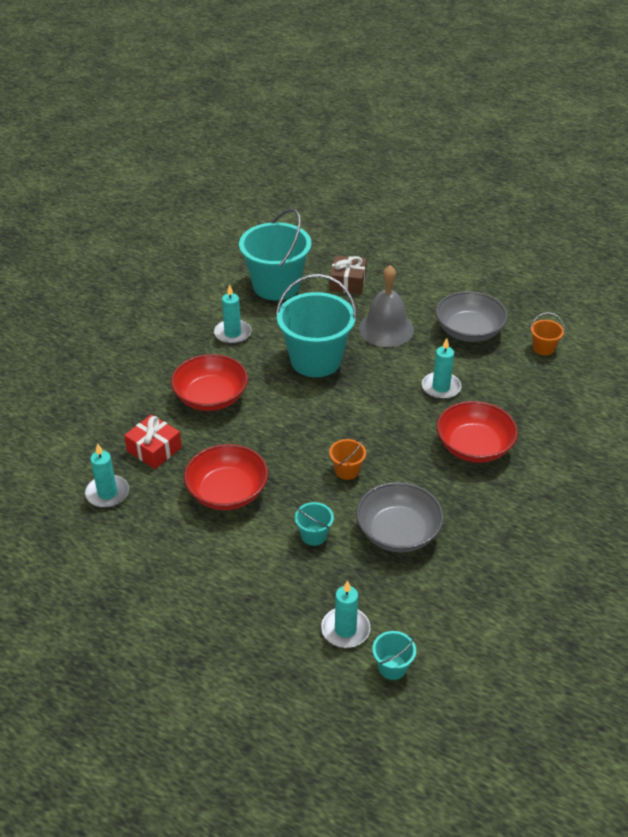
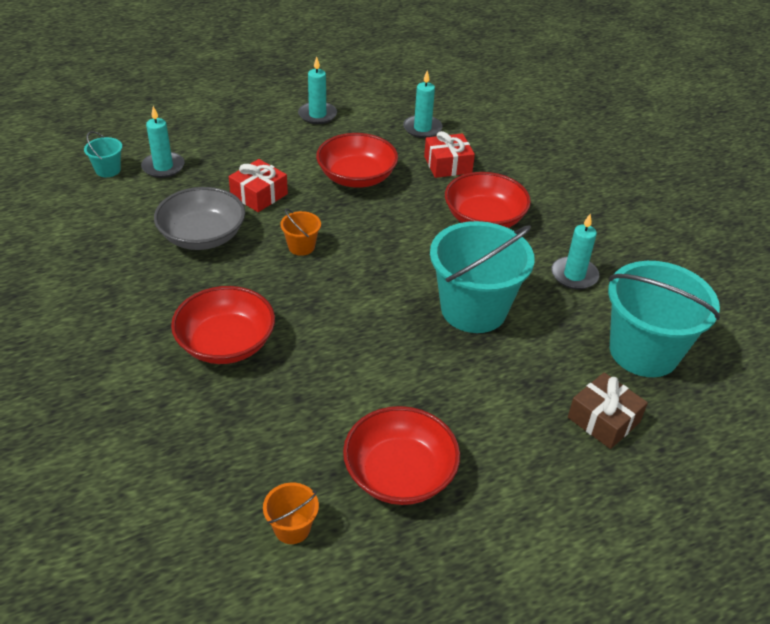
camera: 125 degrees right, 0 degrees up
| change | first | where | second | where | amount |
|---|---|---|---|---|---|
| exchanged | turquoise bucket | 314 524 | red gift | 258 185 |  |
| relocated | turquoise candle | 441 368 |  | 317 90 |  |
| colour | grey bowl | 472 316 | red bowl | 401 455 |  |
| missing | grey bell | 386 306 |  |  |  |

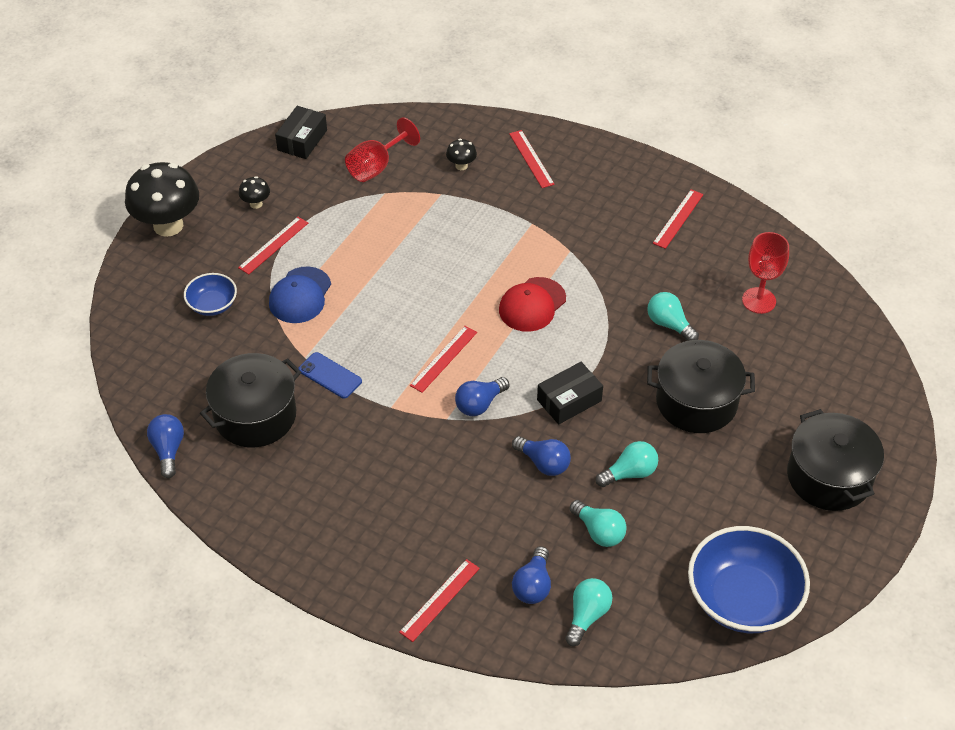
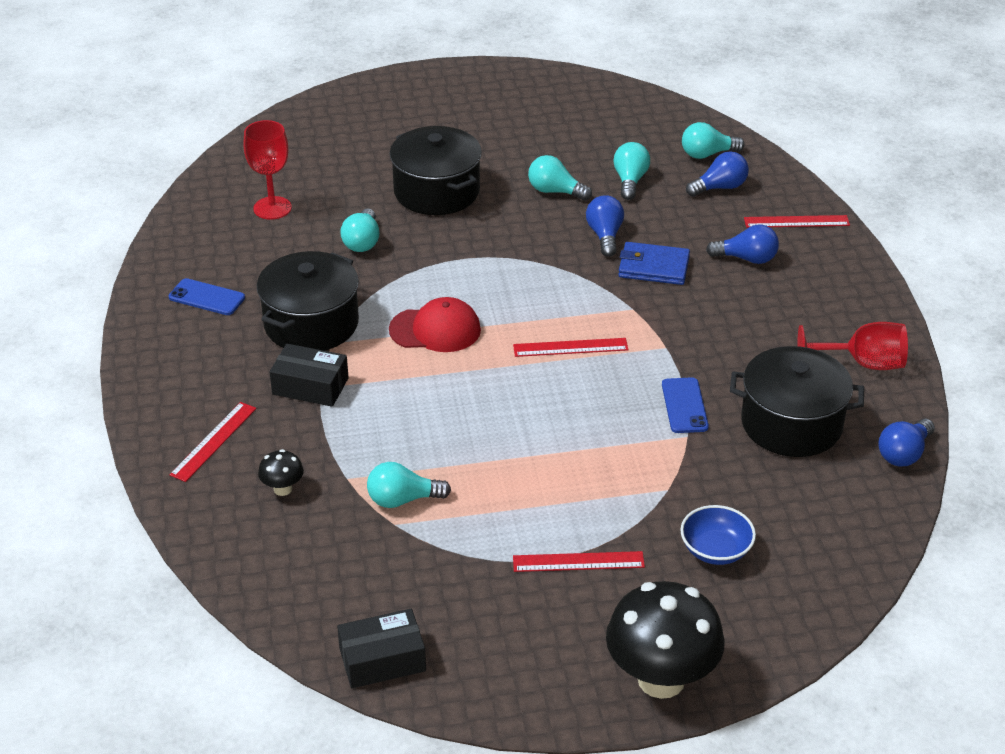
camera: 130 degrees left, 10 degrees down
| change | first | where | second | where | amount |
|---|---|---|---|---|---|
| exchanged | red ruler | 678 219 | blue phone | 207 296 |  |
| relocated | black pot | 835 460 |  | 308 301 |  |
| relocated | black box | 570 393 |  | 309 375 |  |
| appeared |  |  | turquoise light bulb | 409 485 |  |
| appeared |  |  | blue wallet | 654 263 |  |
| relocated | blue light bulb | 482 396 |  | 742 244 |  |
| relocated | red goblet | 382 149 |  | 852 346 |  |
| missing | black mushroom | 254 192 |  |  |  |
| missing | blue cap | 300 295 |  |  |  |
| missing | blue bowl | 749 579 |  |  |  |

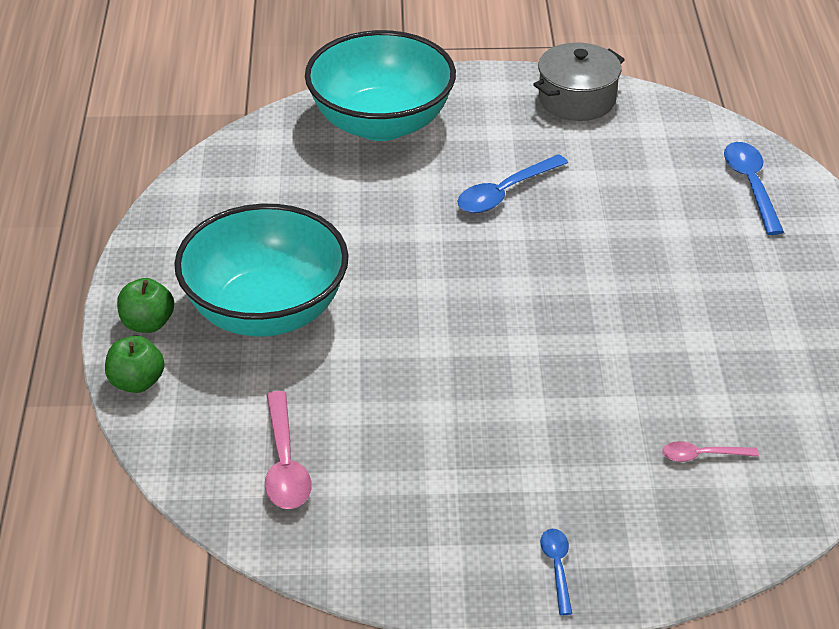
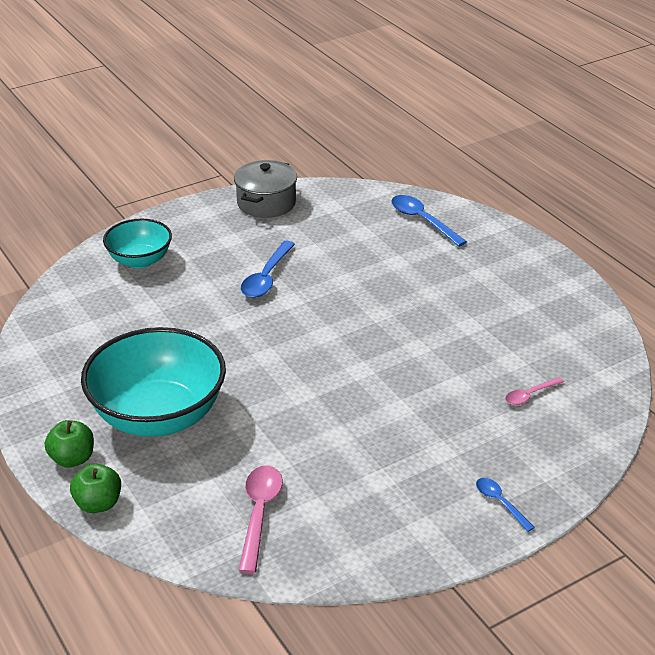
camera: 30 degrees left, 5 degrees down
| change | first | where | second | where | amount |
|---|---|---|---|---|---|
| size | turquoise bowl | 380 85 |  | 137 243 | x0.57 |
| spun | pink spoon | 288 450 |  | 260 519 | 135 degrees counterclockwise |

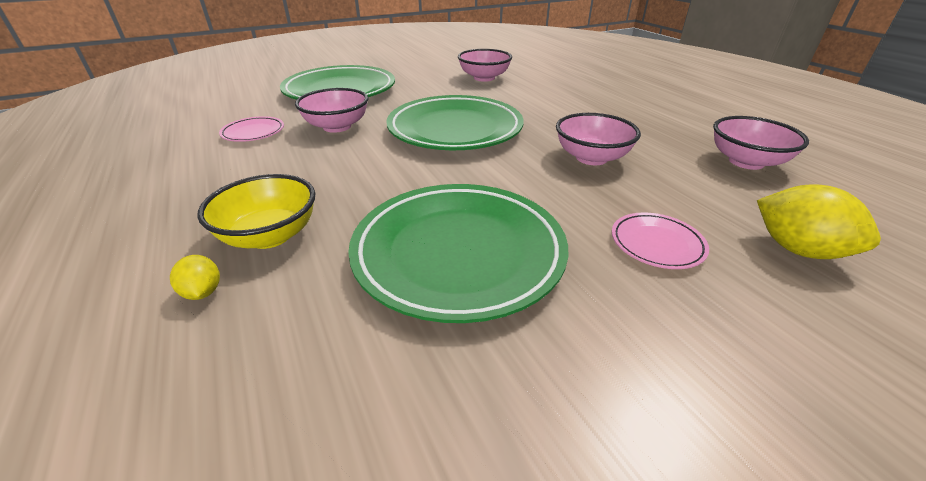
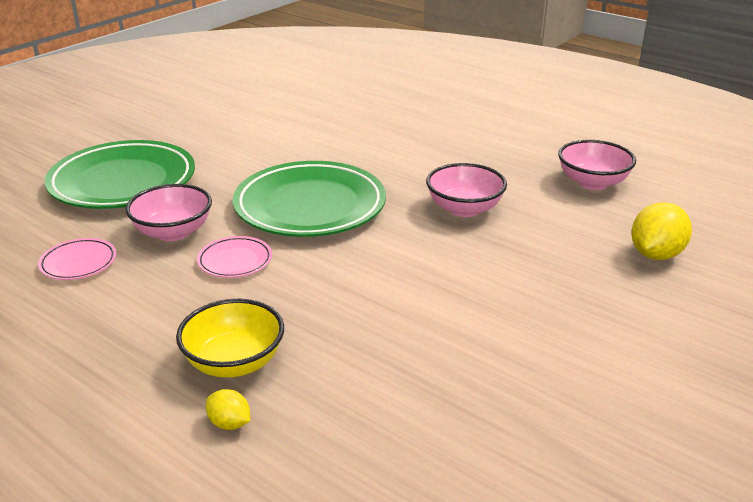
camera: 25 degrees left, 5 degrees down
| change | first | where | second | where | amount |
|---|---|---|---|---|---|
| relocated | pink plate | 660 240 |  | 234 257 |  |
| spun | yellow lemon | 819 221 |  | 661 231 | 75 degrees counterclockwise |
| missing | green plate | 458 253 |  |  |  |
| missing | pink bowl | 485 65 |  |  |  |

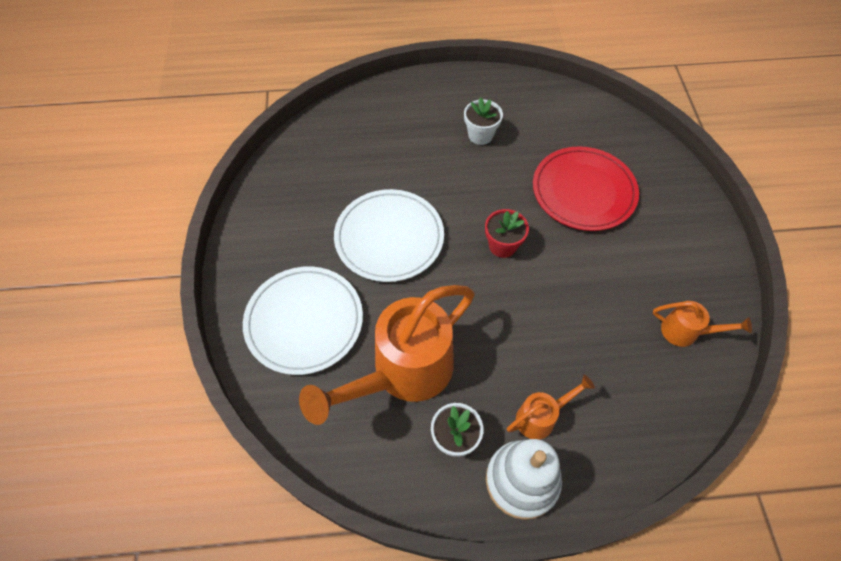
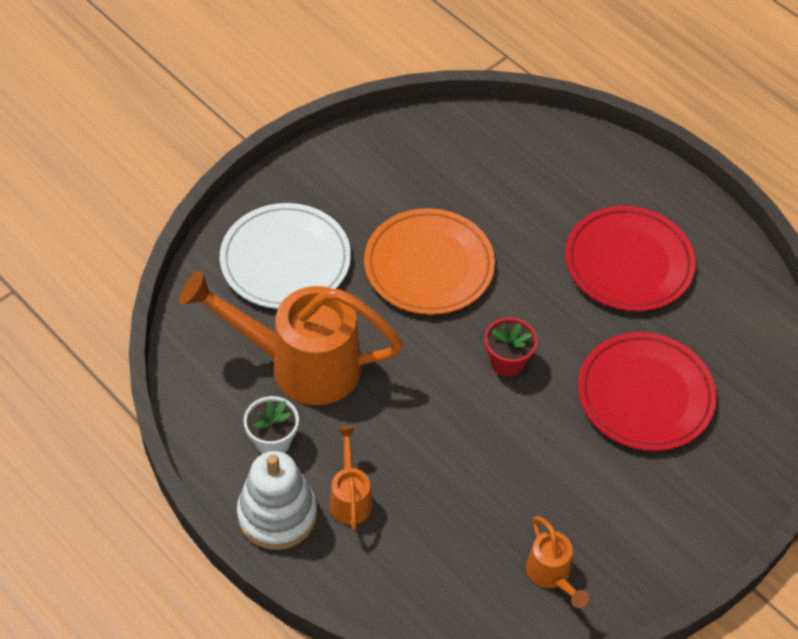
camera: 50 degrees right, 5 degrees down
| change | first | where | second | where | amount |
|---|---|---|---|---|---|
| spun | orange watering can | 551 407 |  | 351 478 | 120 degrees counterclockwise |
| colour | white plate | 389 235 | orange plate | 429 261 |  |
| exchanged | white flower pot | 483 121 | red plate | 630 258 |  |

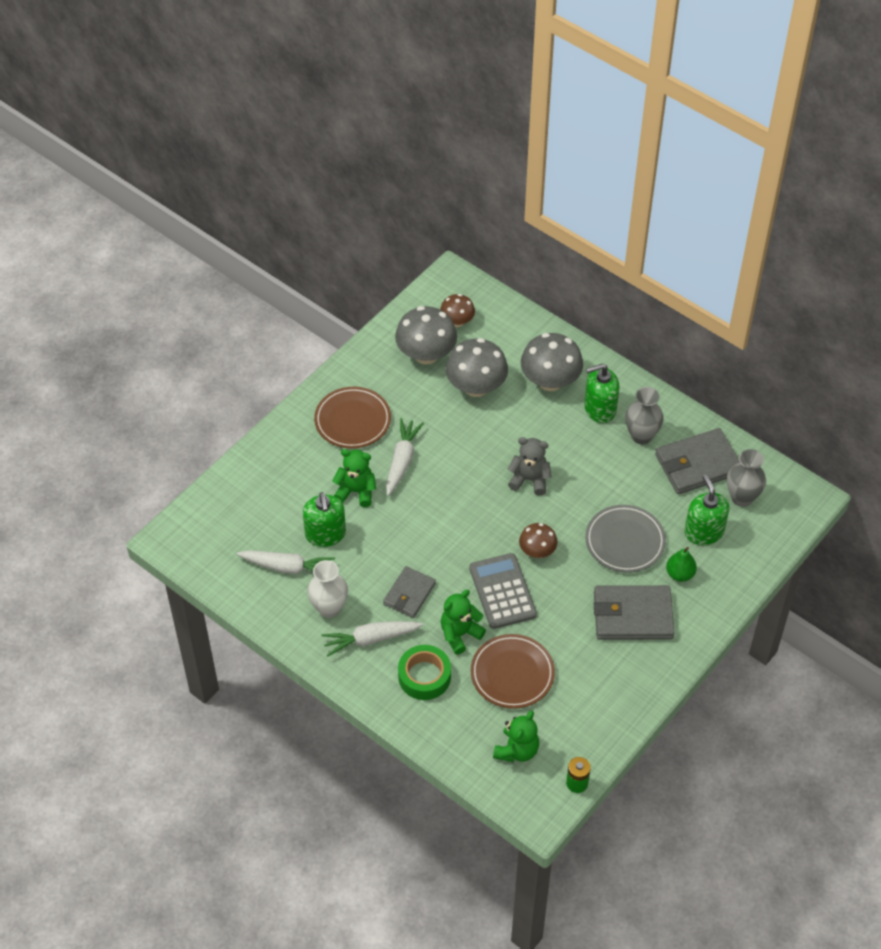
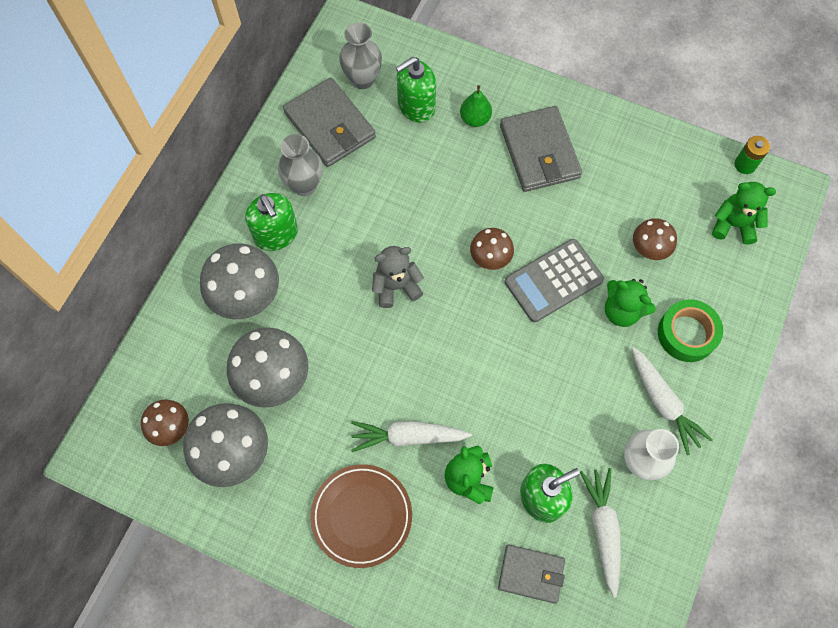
camera: 105 degrees left, 15 degrees up
| change | first | where | second | where | amount |
|---|---|---|---|---|---|
| spun | grey teddy bear | 529 466 |  | 398 277 | 75 degrees clockwise |
| relocated | grey wallet | 409 592 |  | 531 574 |  |
| exchanged | brown plate | 513 671 | brown mushroom | 655 239 |  |
| missing | grey plate | 625 539 |  |  |  |

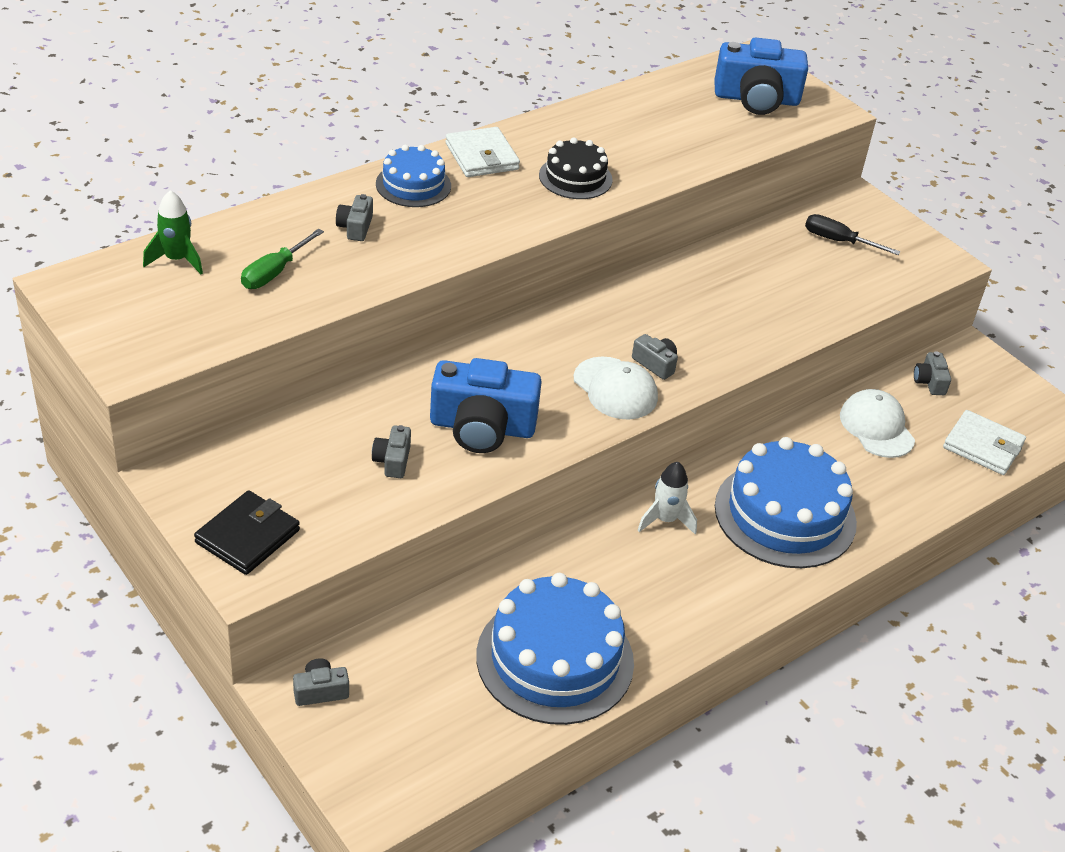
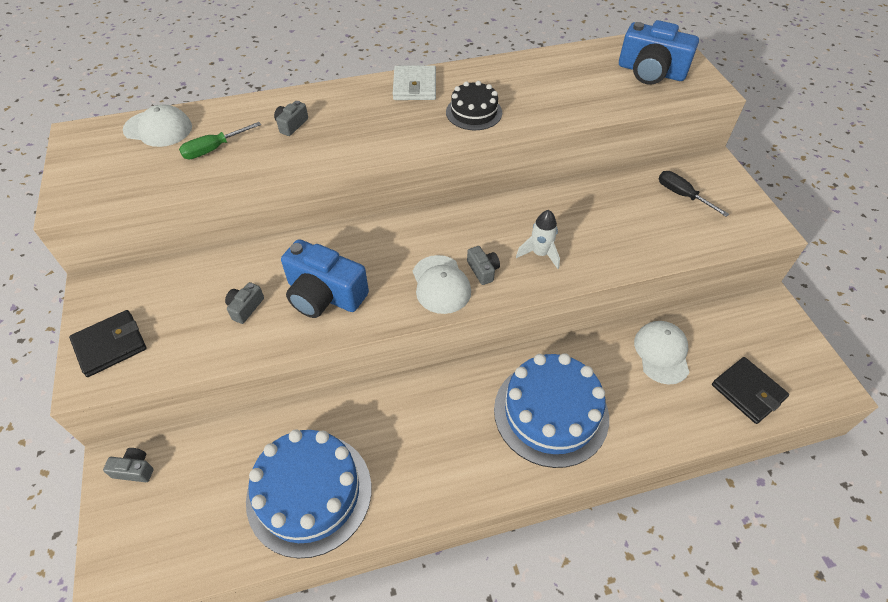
camera: 25 degrees right, 10 degrees up
| change | first | where | second | where | amount |
|---|---|---|---|---|---|
| exchanged | green rocket | 173 232 | white cap | 157 125 |  |
| relocated | white rocket | 667 498 |  | 538 239 |  |
| colour | white wallet | 984 442 | black wallet | 750 390 |  |
| missing | blue cake | 413 176 |  |  |  |
| missing | grey camera | 932 373 |  |  |  |

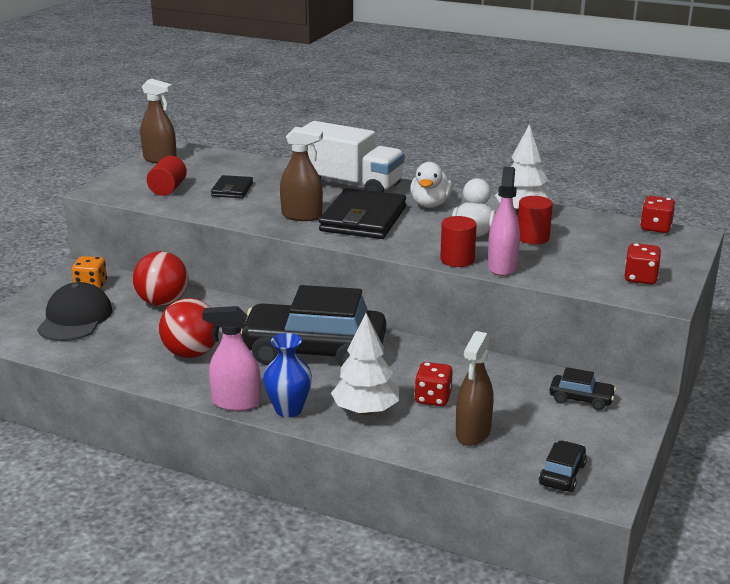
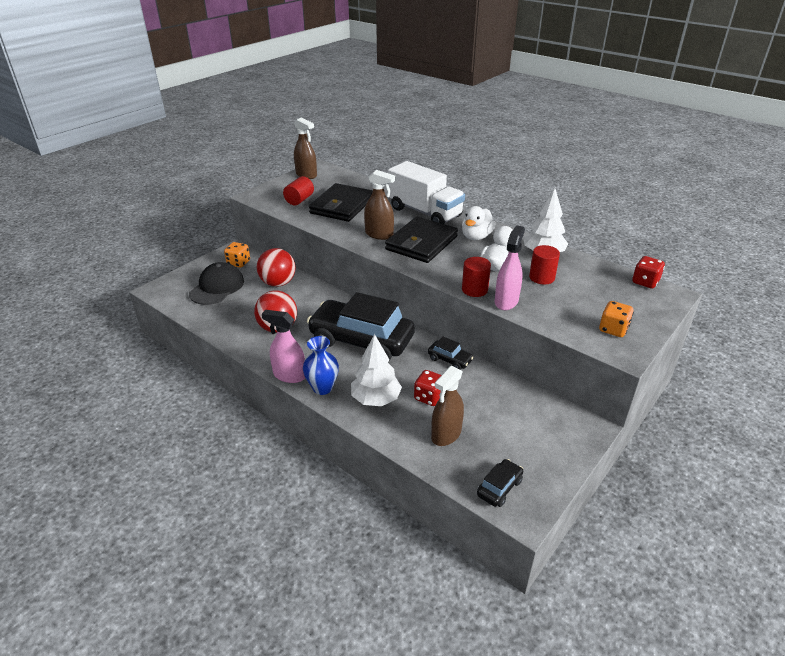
camera: 15 degrees right, 10 degrees up
| change | first | where | second | where | amount |
|---|---|---|---|---|---|
| size | black wallet | 232 186 |  | 341 202 | x1.91 |
| relocated | black car | 583 388 |  | 451 353 |  |
| colour | red dice | 643 263 | orange dice | 616 319 |  |

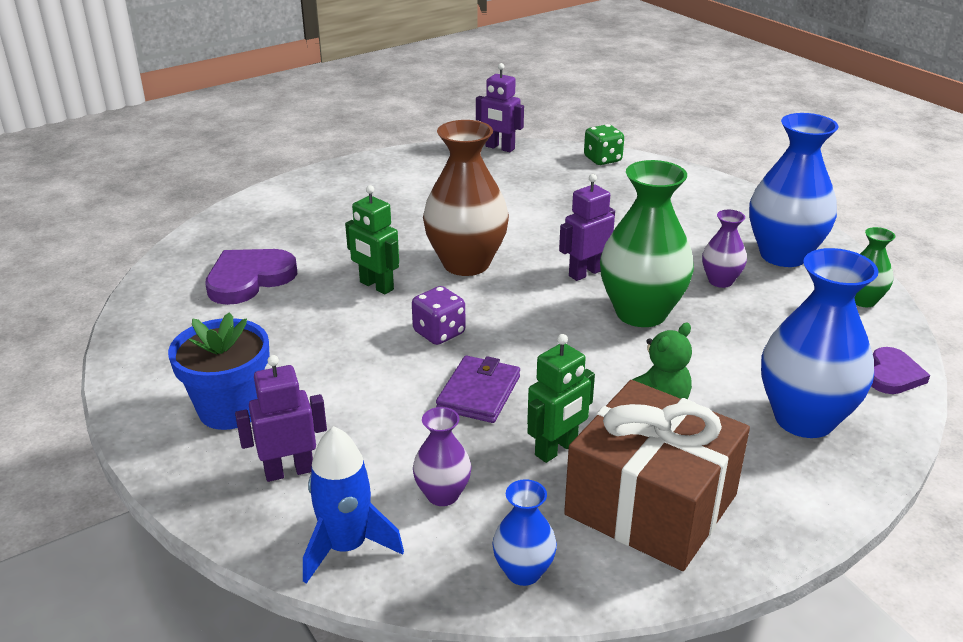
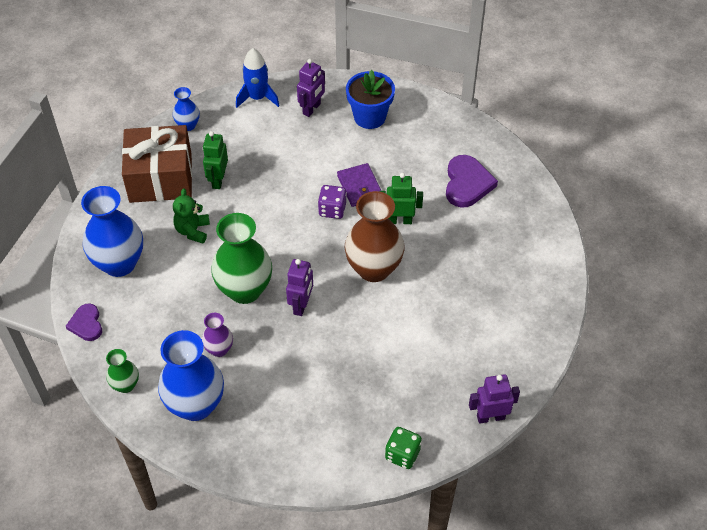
camera: 140 degrees right, 20 degrees up
| change | first | where | second | where | amount |
|---|---|---|---|---|---|
| relocated | purple wallet | 478 389 |  | 359 185 |  |
| missing | purple vase | 442 456 |  |  |  |

